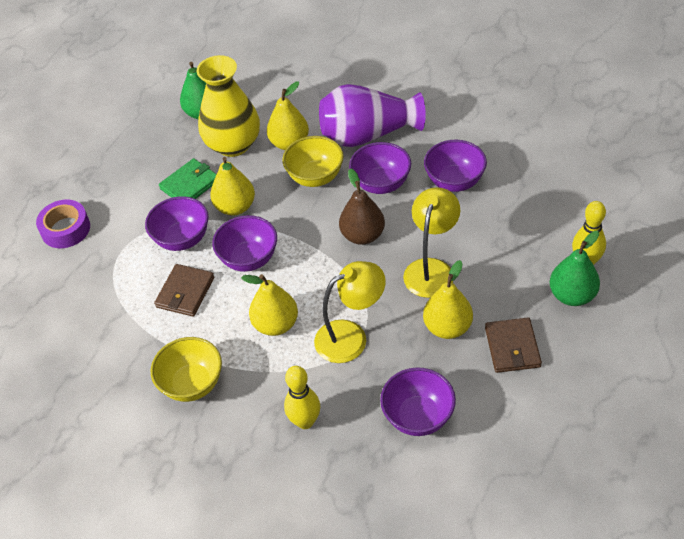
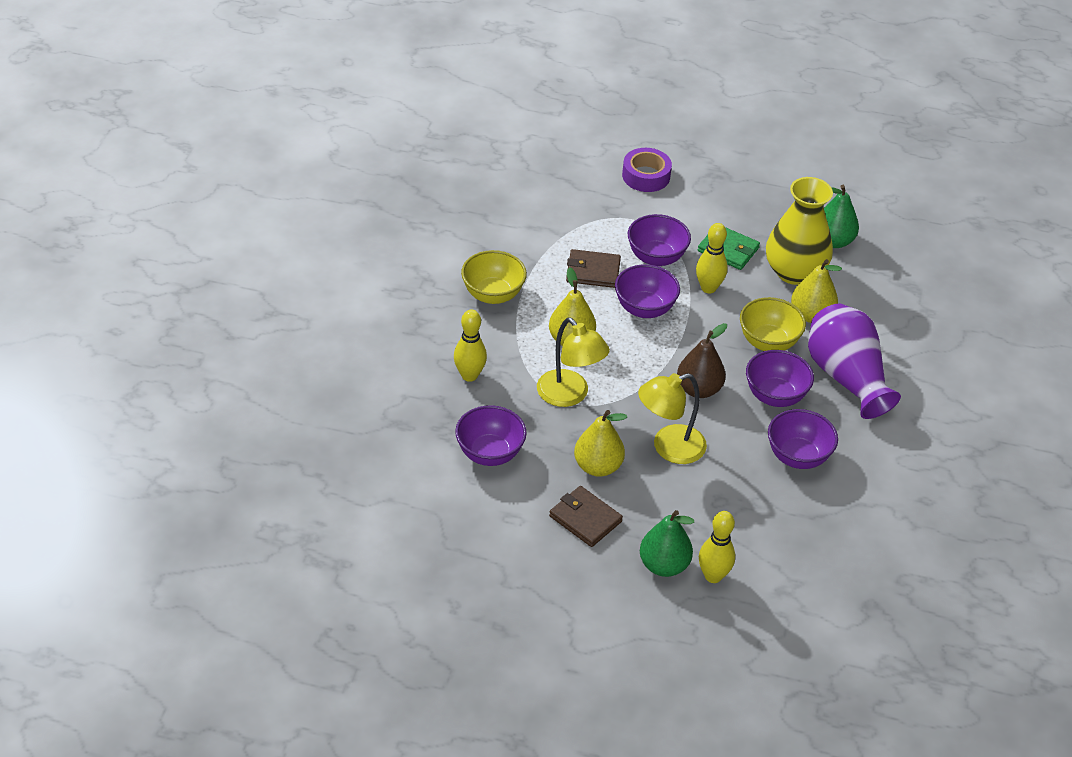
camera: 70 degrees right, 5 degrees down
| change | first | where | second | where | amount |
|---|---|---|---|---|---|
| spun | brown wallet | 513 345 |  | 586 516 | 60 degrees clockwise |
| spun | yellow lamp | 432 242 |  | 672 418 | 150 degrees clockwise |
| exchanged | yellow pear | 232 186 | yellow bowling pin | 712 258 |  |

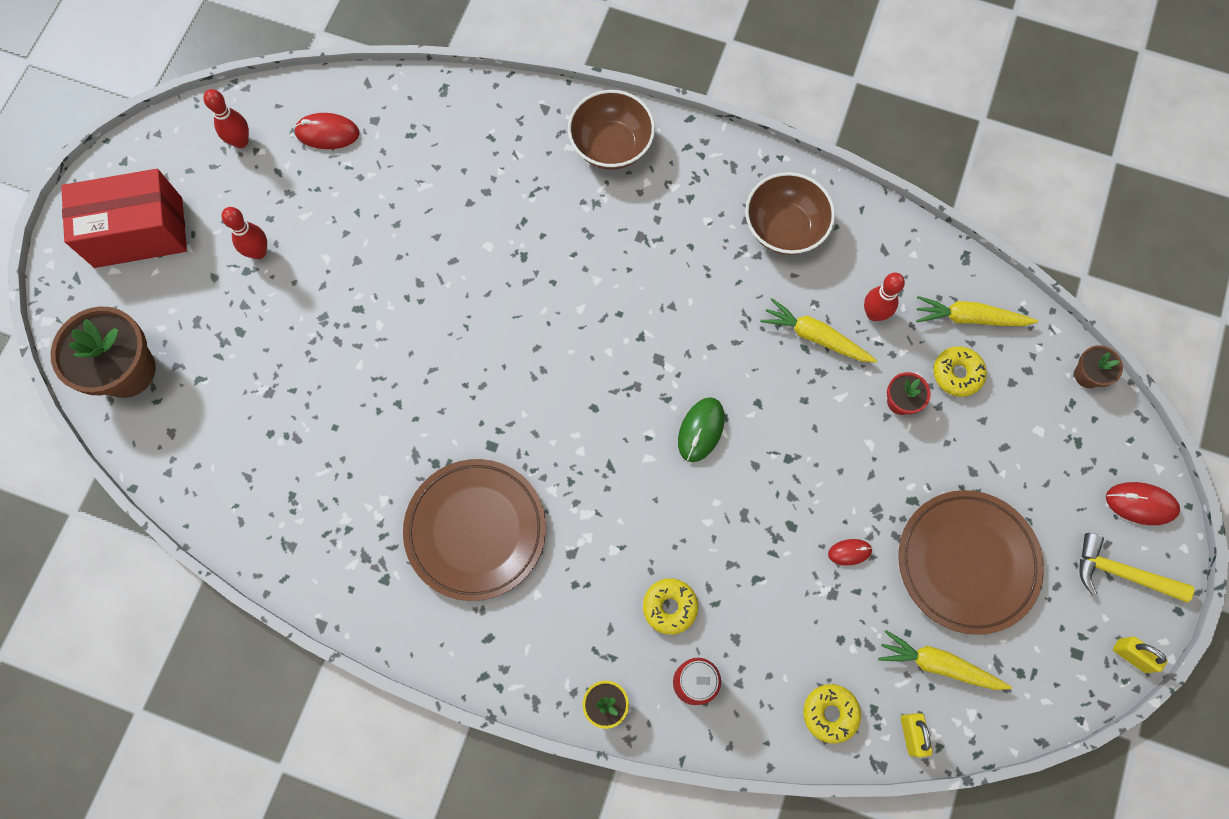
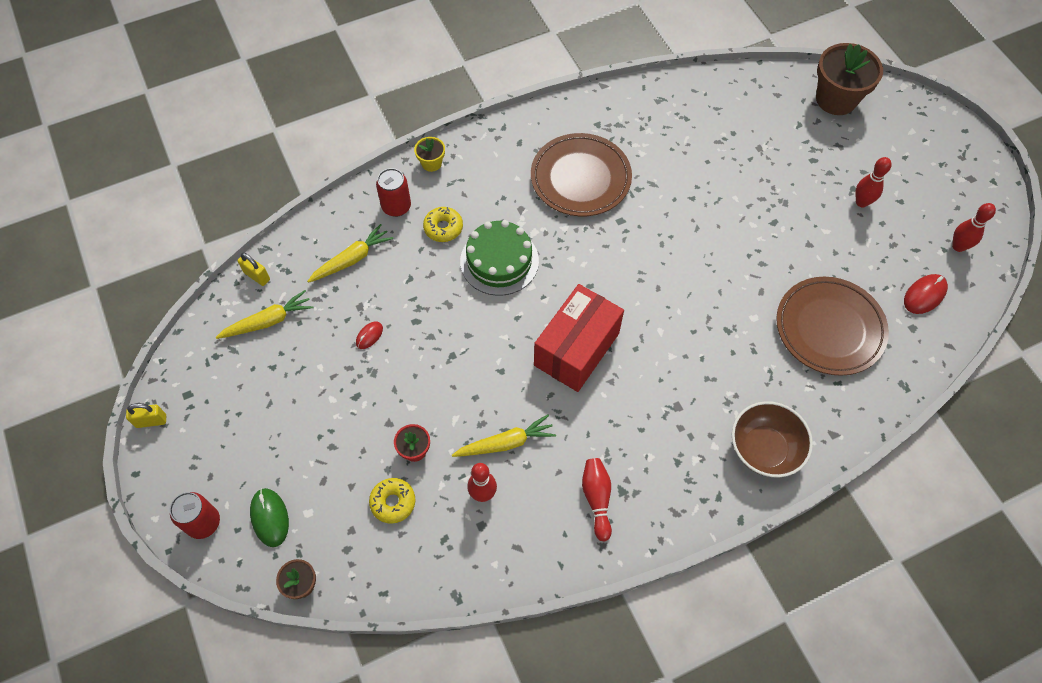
camera: 135 degrees right, 10 degrees down
| change | first | where | second | where | amount |
|---|---|---|---|---|---|
| exchanged | red mouse | 1143 503 | red can | 195 515 |  |
| relocated | green mouse | 701 429 |  | 269 517 |  |
| relocated | yellow carrot | 977 311 |  | 350 253 |  |
| appeared |  |  | green cake | 499 258 |  |
| relocated | red box | 124 218 |  | 579 338 |  |
| exchanged | brown bowl | 790 213 | red bowling pin | 597 500 |  |
| relocated | brown plate | 971 562 |  | 832 326 |  |
| missing | yellow donut | 832 714 |  |  |  |
| missing | yellow hammer | 1137 568 |  |  |  |

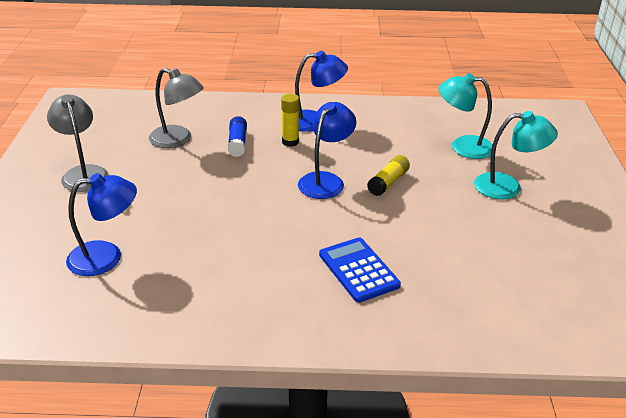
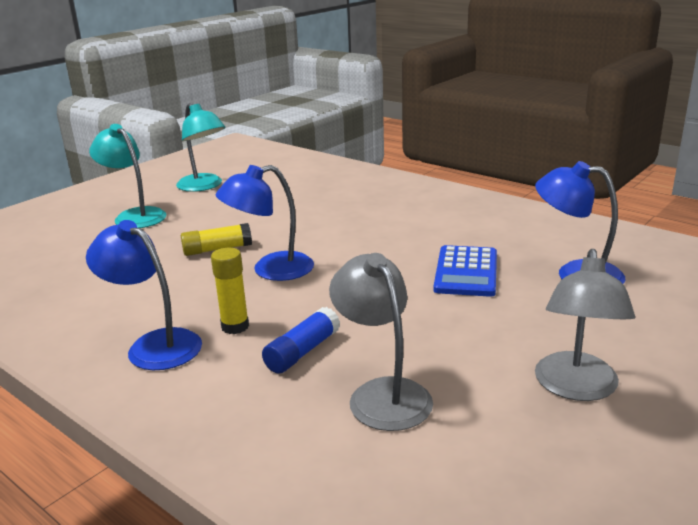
camera: 140 degrees left, 10 degrees down
| change | first | where | second | where | amount |
|---|---|---|---|---|---|
| relocated | turquoise lamp | 465 116 |  | 201 147 |  |
| relocated | blue calculator | 360 270 |  | 465 271 |  |

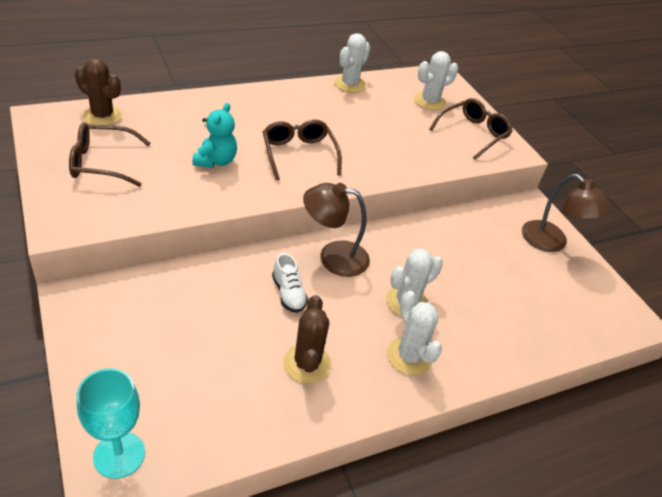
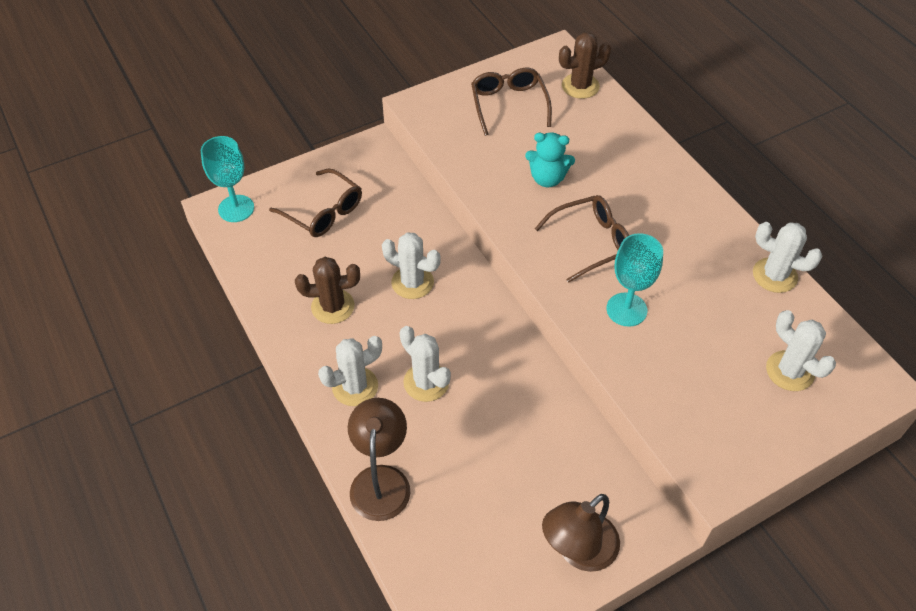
camera: 90 degrees right, 10 degrees up
| change | first | where | second | where | amount |
|---|---|---|---|---|---|
| relocated | brown glasses | 471 129 |  | 315 203 |  |
| relocated | brown lamp | 336 230 |  | 379 459 |  |
| exchanged | white shoe | 290 283 | white cactus | 411 265 |  |
| spun | brown cactus | 98 91 |  | 585 65 | 45 degrees clockwise |
| appeared |  |  | turquoise goblet | 635 280 |  |

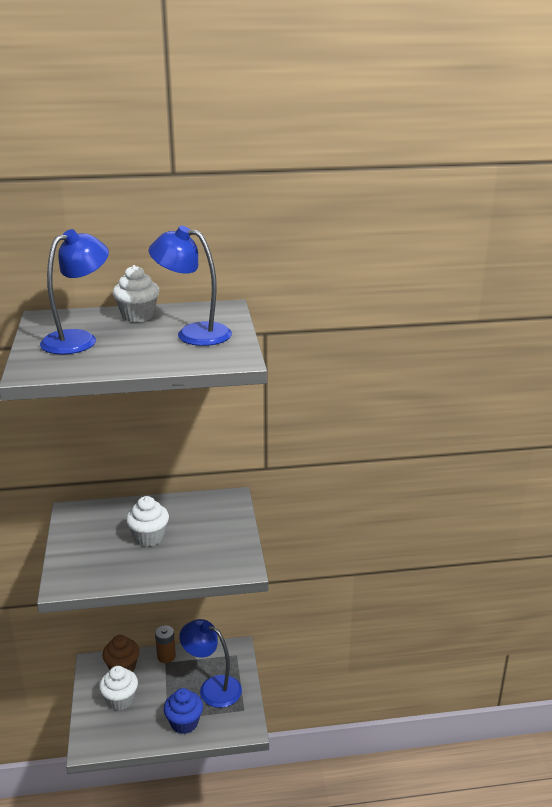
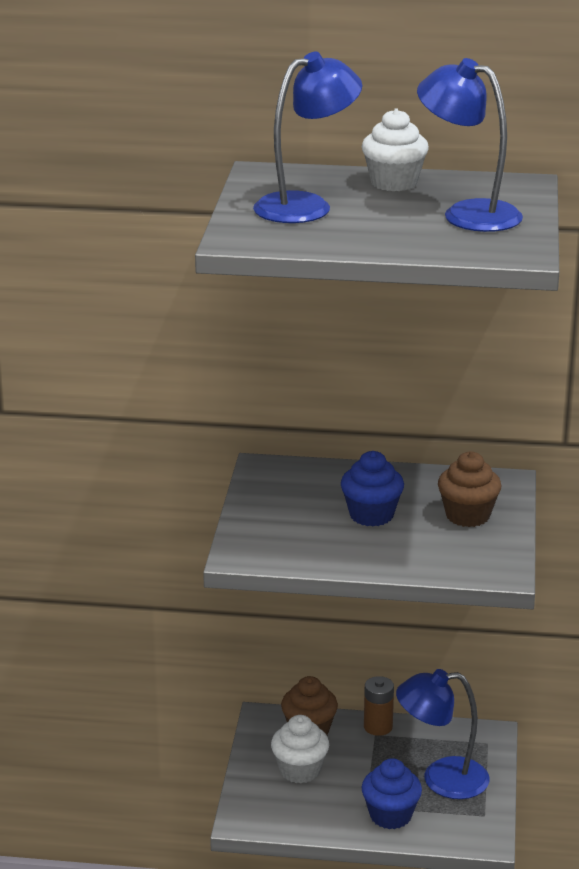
camera: 15 degrees right, 0 degrees up
| change | first | where | second | where | amount |
|---|---|---|---|---|---|
| colour | white cupcake | 147 521 | blue cupcake | 372 489 |  |
| spun | blue lamp | 210 663 |  | 442 734 | 45 degrees counterclockwise |
| appeared |  |  | brown cupcake | 469 489 |  |

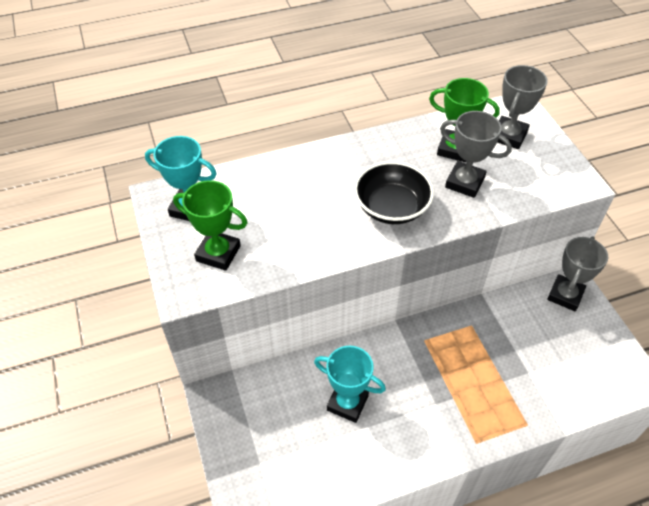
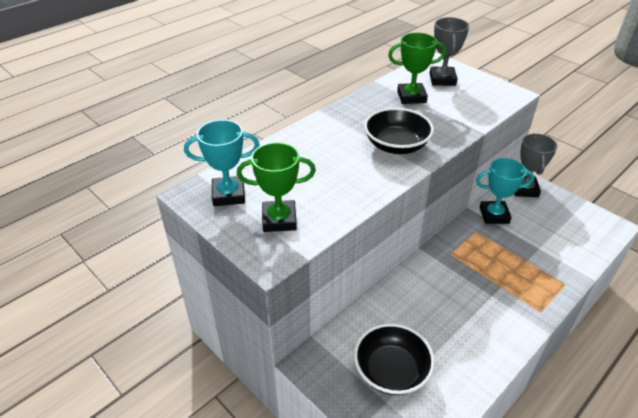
camera: 25 degrees left, 10 degrees down
| change | first | where | second | where | amount |
|---|---|---|---|---|---|
| appeared |  |  | black bowl | 394 359 |  |
| relocated | turquoise trophy | 350 384 |  | 505 191 |  |
| missing | grey trophy | 476 154 |  |  |  |

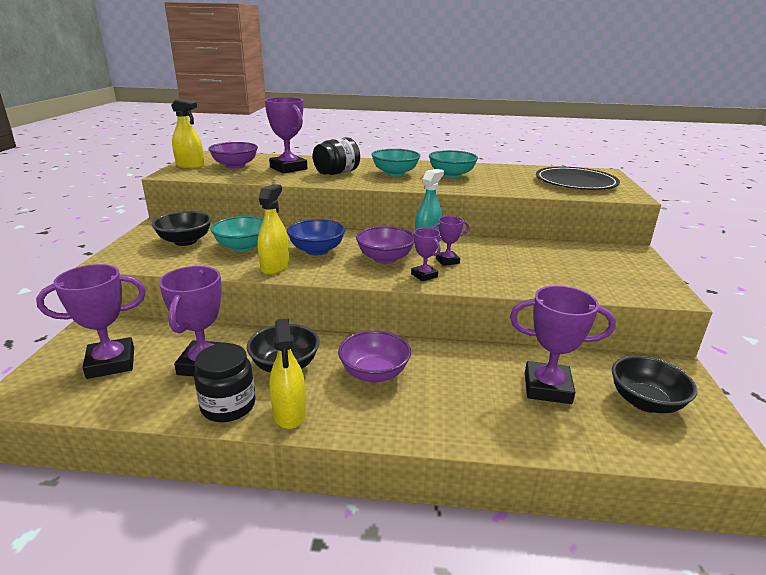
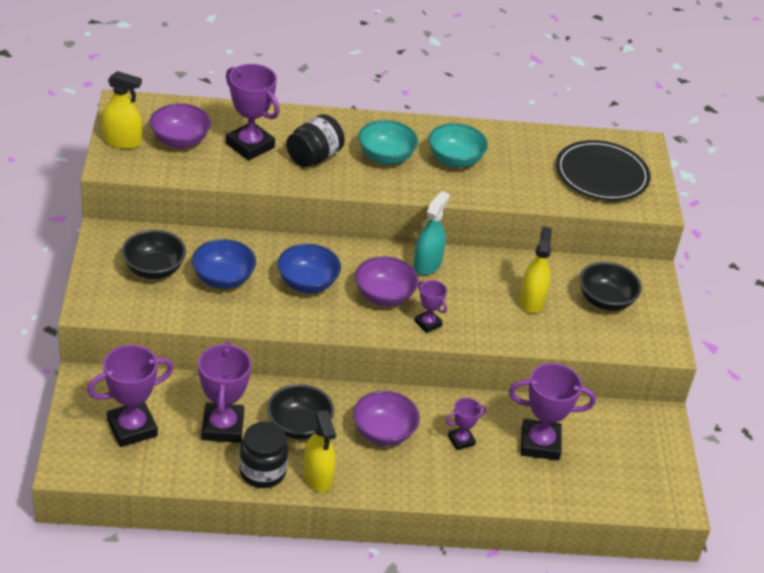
camera: 10 degrees left, 15 degrees up
| change | first | where | second | where | amount |
|---|---|---|---|---|---|
| colour | turquoise bowl | 236 234 | blue bowl | 224 264 |  |
| relocated | purple trophy | 450 241 |  | 466 424 |  |
| relocated | yellow spray bottle | 273 229 |  | 535 269 |  |
| relocated | black bowl | 654 384 |  | 610 286 |  |

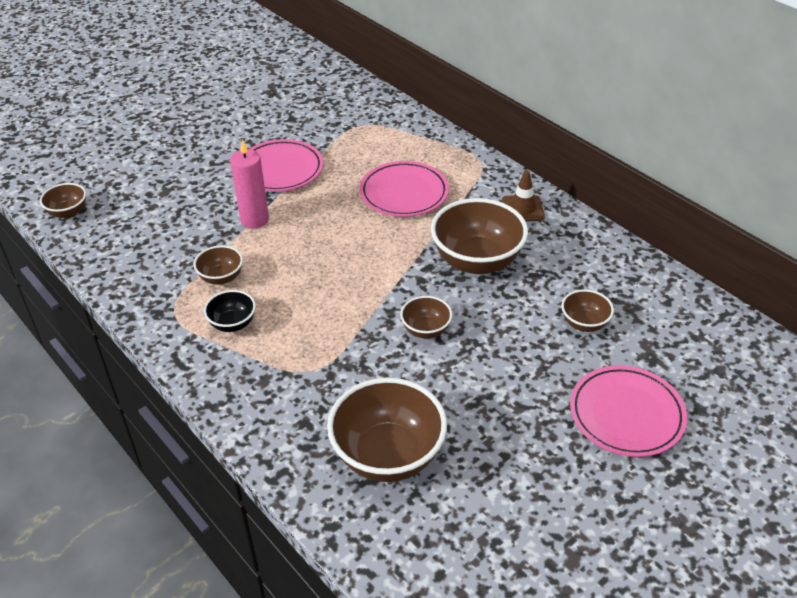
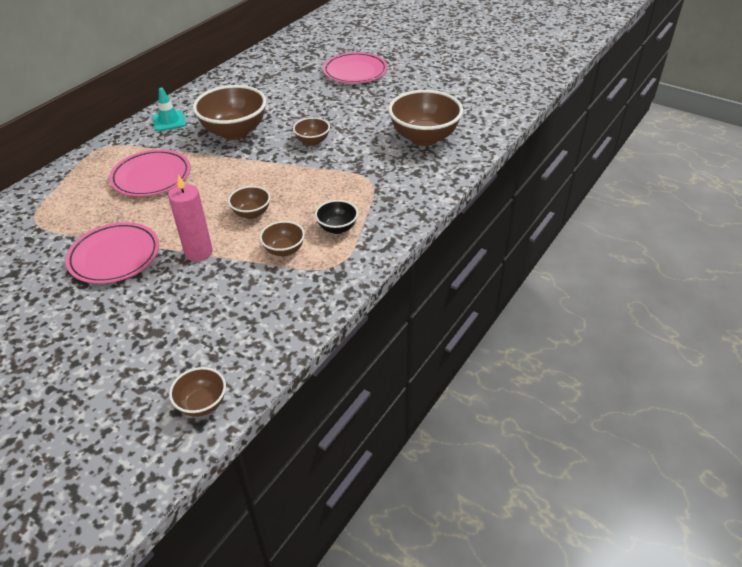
camera: 105 degrees left, 0 degrees up
| change | first | where | second | where | amount |
|---|---|---|---|---|---|
| colour | brown traffic cone | 523 196 | turquoise traffic cone | 169 109 |  |
| relocated | brown bowl | 587 310 |  | 249 202 |  |

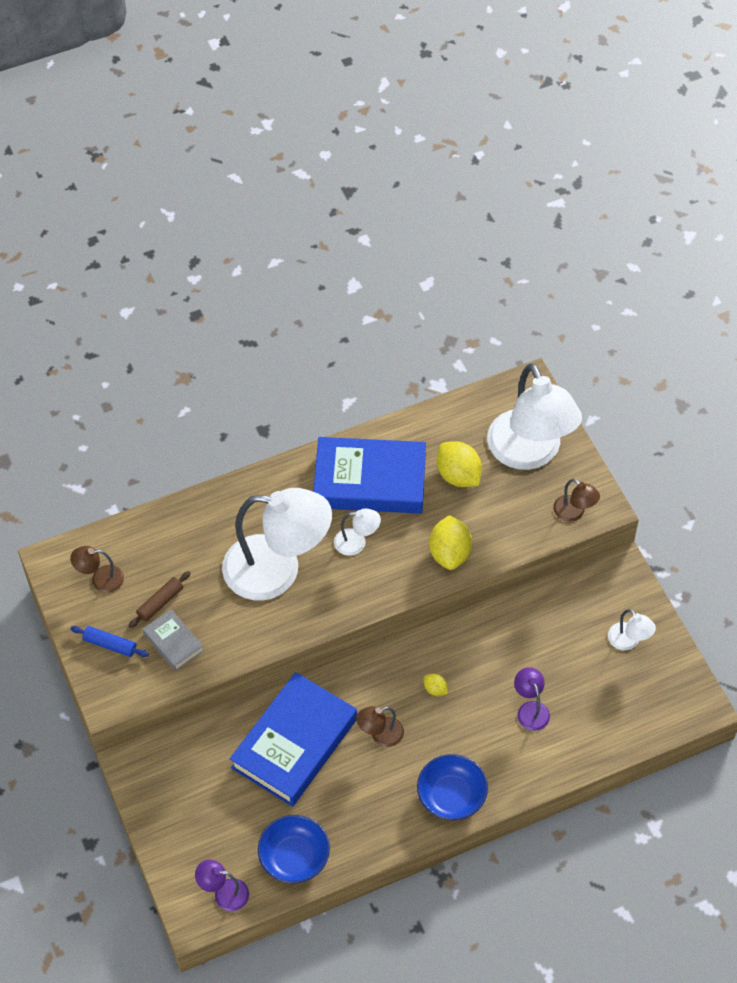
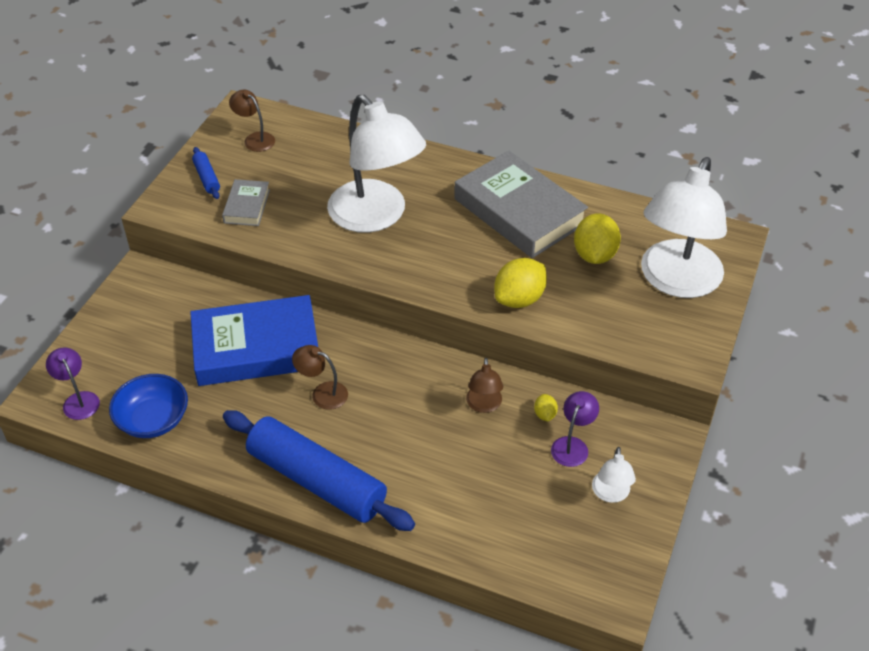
camera: 45 degrees right, 10 degrees down
| change | first | where | second | where | amount |
|---|---|---|---|---|---|
| exchanged | blue bowl | 452 787 | blue rolling pin | 319 470 |  |
| colour | blue book | 369 475 | grey book | 521 204 |  |
| relocated | brown lamp | 576 500 |  | 484 385 |  |
| relocated | yellow lemon | 436 685 |  | 546 408 |  |
| relocated | purple lamp | 532 699 |  | 575 429 |  |
| missing | brown rolling pin | 160 599 |  |  |  |
| missing | white lamp | 357 532 |  |  |  |

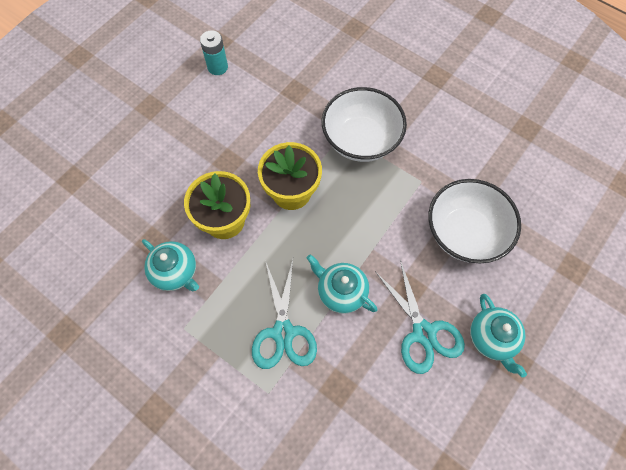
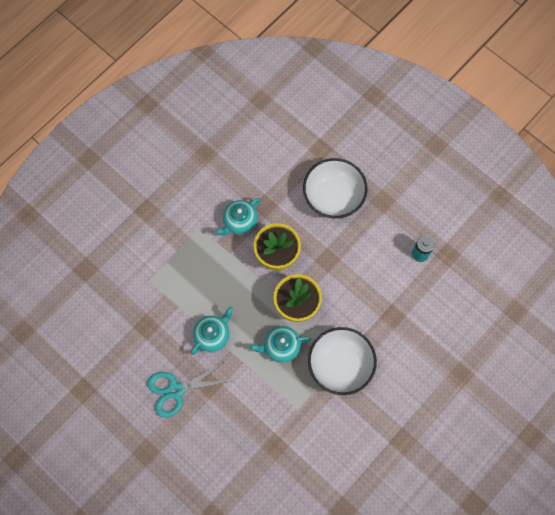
camera: 95 degrees right, 5 degrees up
| change | first | where | second | where | amount |
|---|---|---|---|---|---|
| relocated | turquoise teapot | 498 336 |  | 280 344 |  |
| relocated | white bowl | 474 221 |  | 335 188 |  |
| missing | turquoise scissors | 284 314 |  |  |  |

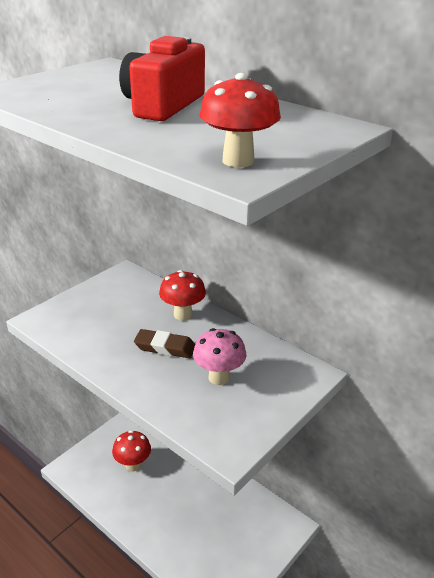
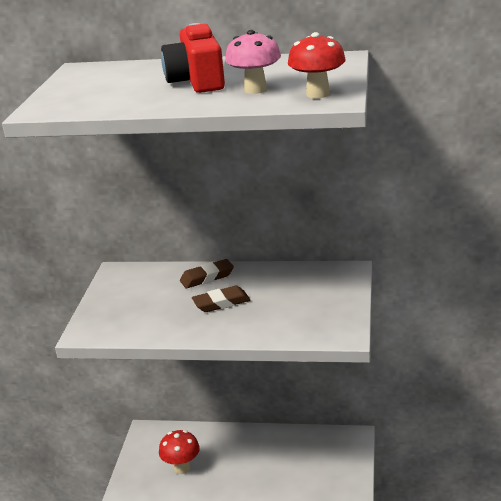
camera: 30 degrees left, 5 degrees down
| change | first | where | second | where | amount |
|---|---|---|---|---|---|
| exchanged | red mushroom | 182 295 | brown eraser | 207 274 |  |
| relocated | pink mushroom | 219 356 |  | 253 62 |  |

